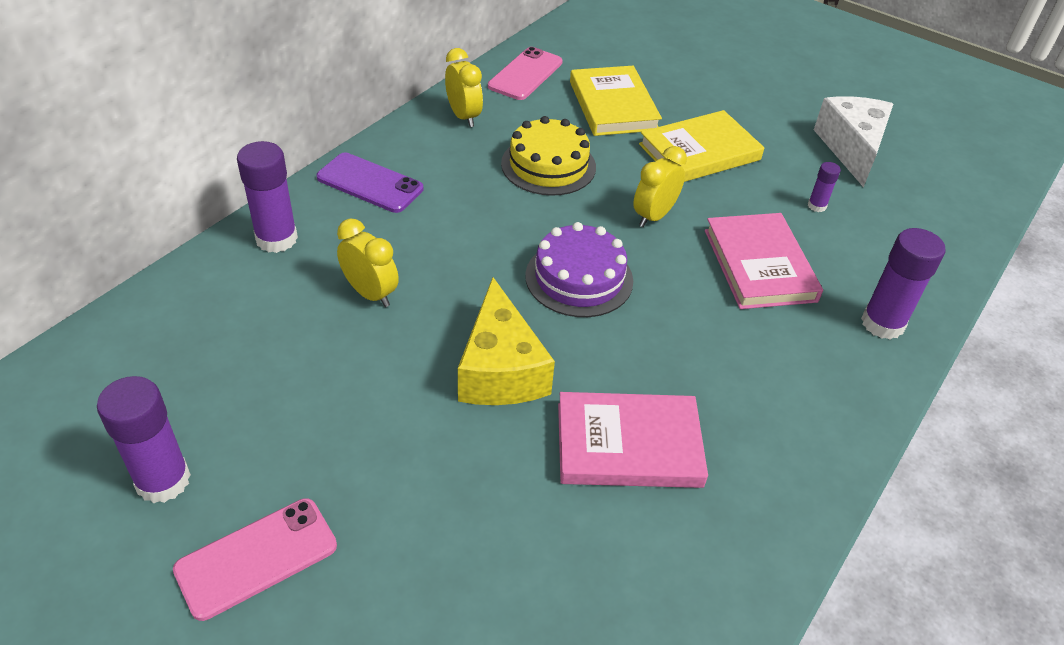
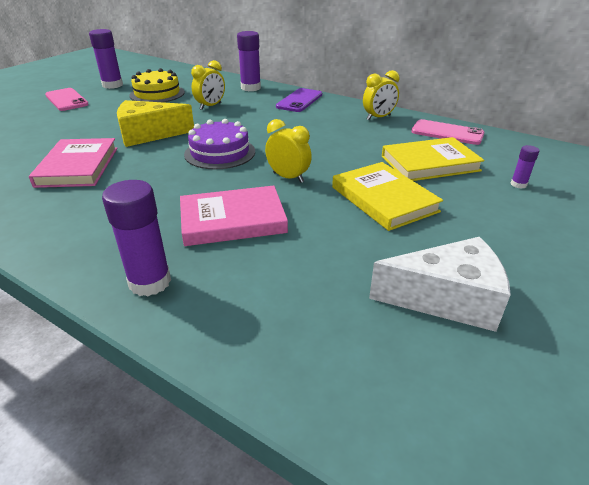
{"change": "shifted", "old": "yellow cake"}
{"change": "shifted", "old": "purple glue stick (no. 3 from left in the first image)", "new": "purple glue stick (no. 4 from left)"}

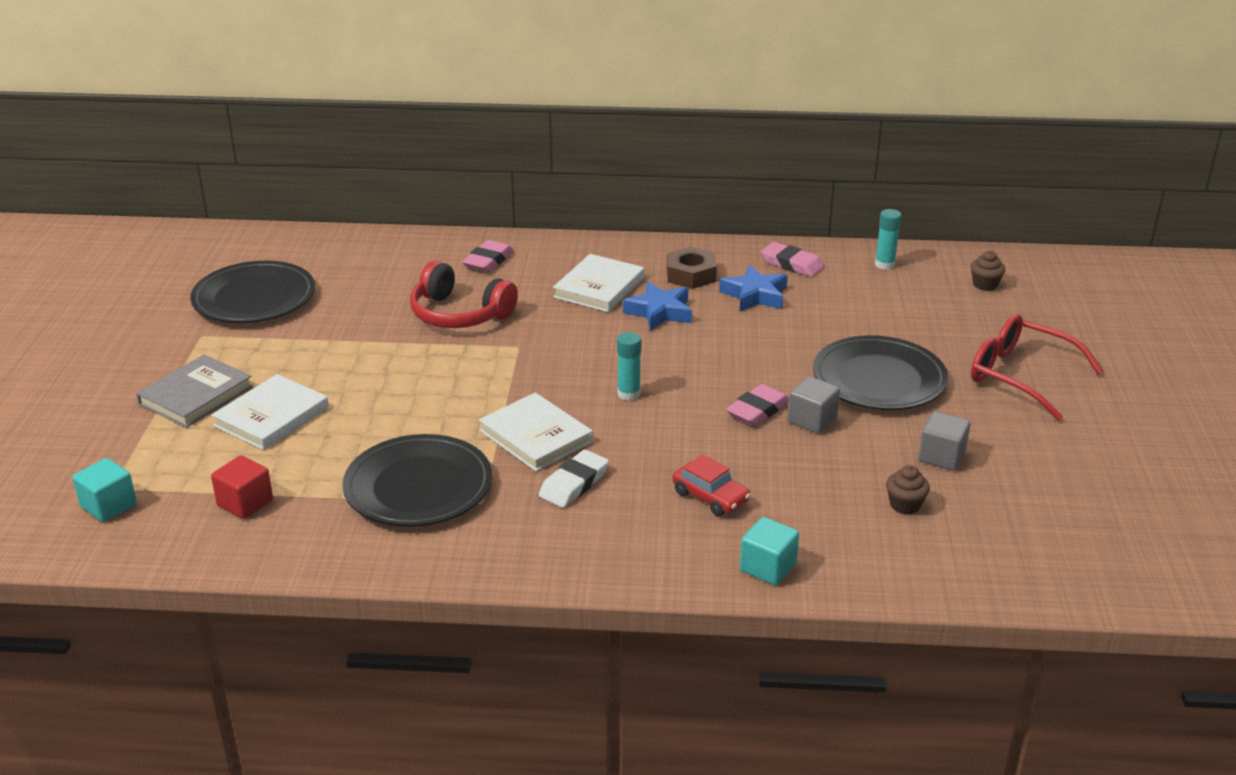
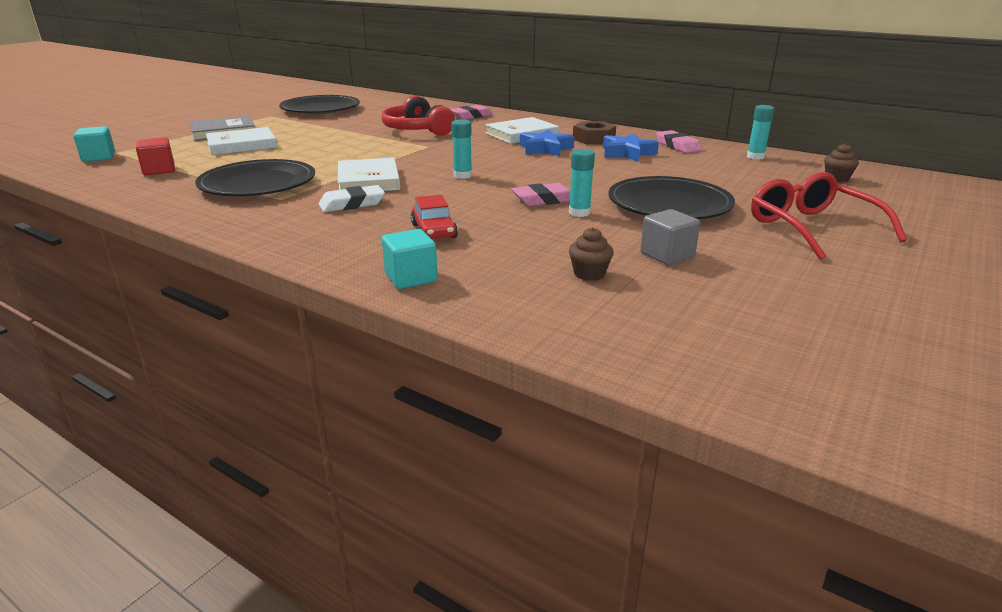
{"change": "swapped", "old": "grey cube (no. 1 from left)", "new": "turquoise glue stick (no. 2 from left)"}

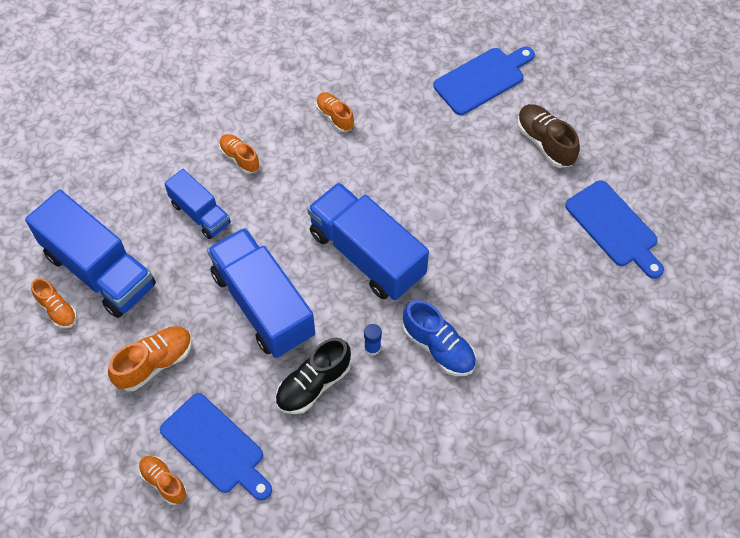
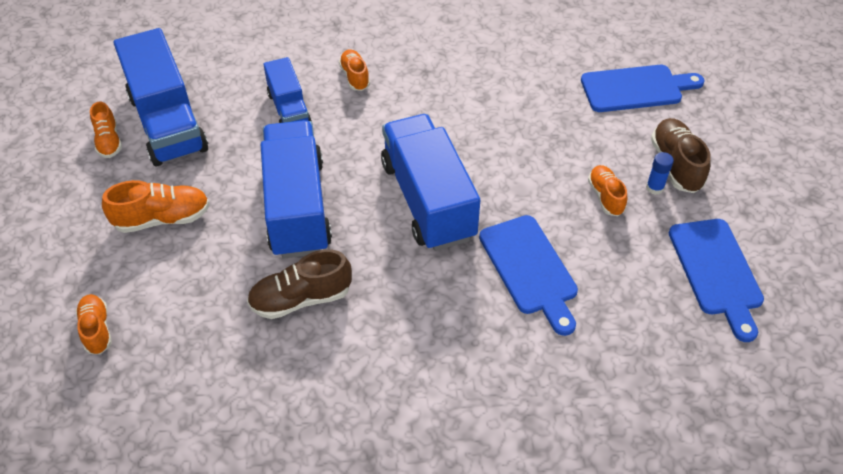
{"change": "shifted", "old": "blue cutting board (no. 1 from left)"}
{"change": "repainted", "old": "black shoe", "new": "brown shoe (no. 1 from left)"}
{"change": "shifted", "old": "orange shoe (no. 5 from left)"}
{"change": "shifted", "old": "blue glue stick"}
{"change": "gone", "old": "blue shoe"}

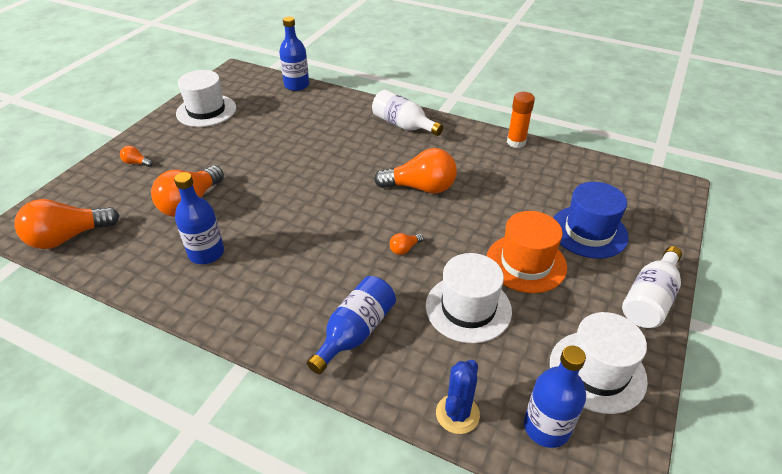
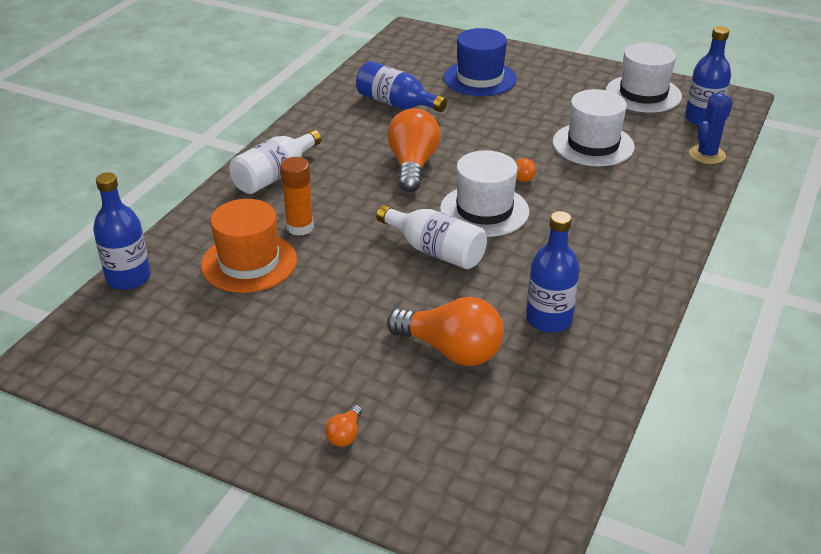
{"change": "gone", "old": "orange light bulb (no. 1 from left)"}
{"change": "shifted", "old": "white hat (no. 1 from left)"}
{"change": "shifted", "old": "blue bottle (no. 3 from left in the first image)", "new": "blue bottle (no. 2 from left)"}
{"change": "rotated", "old": "blue cactus", "degrees": -75}
{"change": "shifted", "old": "orange hat"}
{"change": "shifted", "old": "orange glue stick"}
{"change": "shifted", "old": "white bottle (no. 2 from left)"}

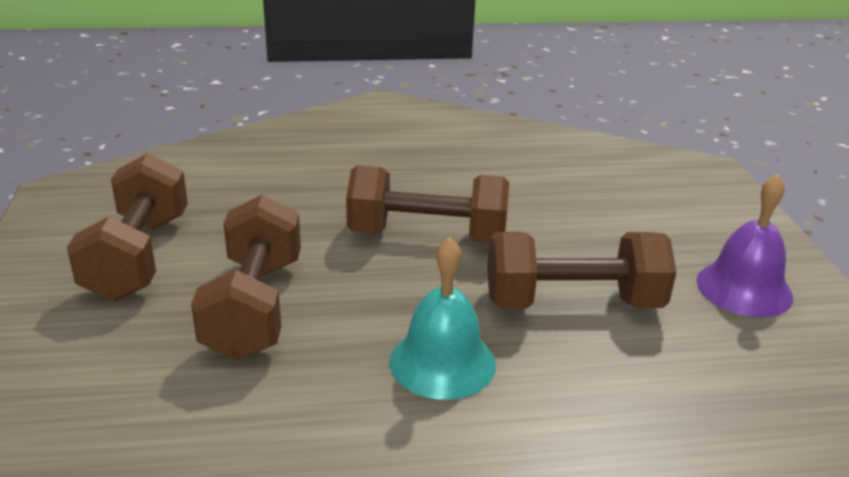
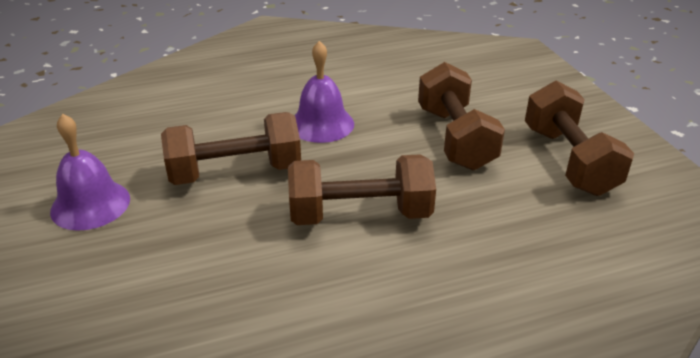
{"change": "repainted", "old": "turquoise bell", "new": "purple bell (no. 2 from left)"}

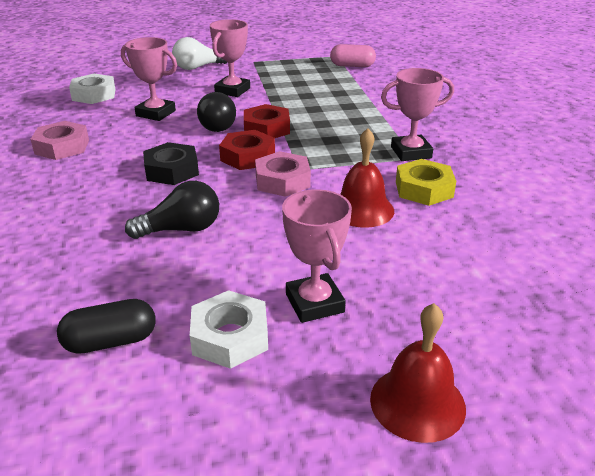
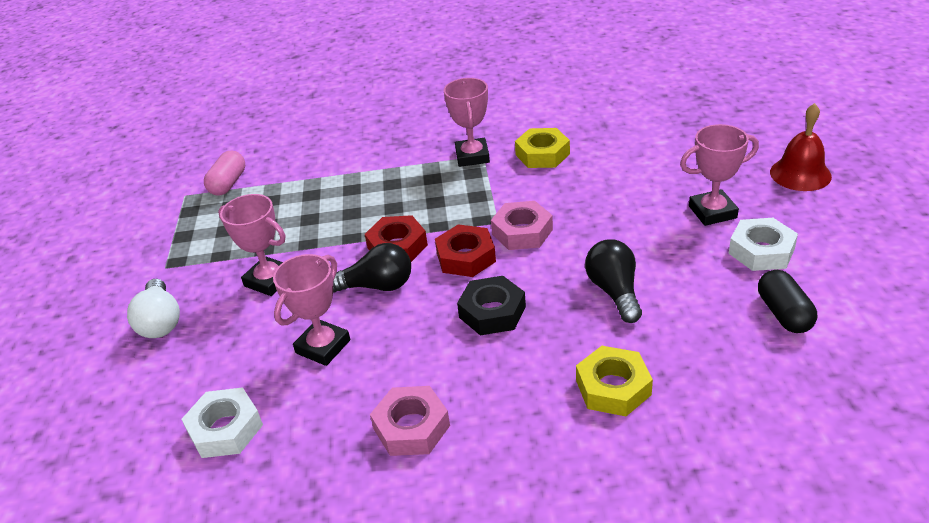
{"change": "gone", "old": "red bell (no. 1 from left)"}
{"change": "new", "new": "yellow nut (no. 2 from left)"}

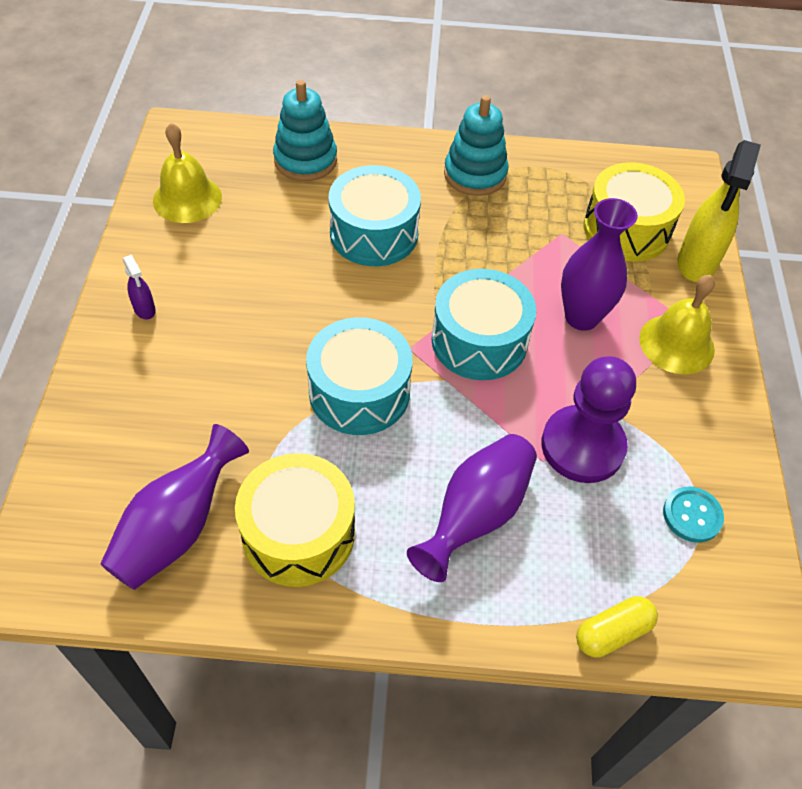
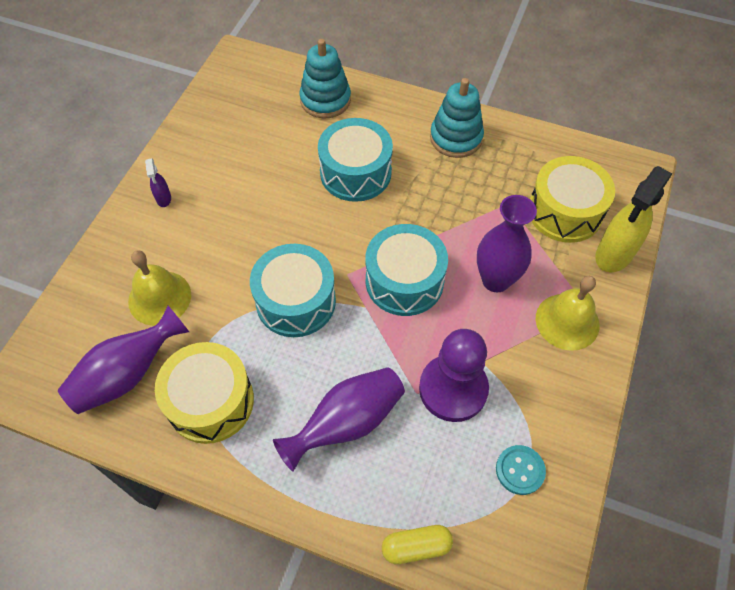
{"change": "shifted", "old": "yellow bell (no. 1 from left)"}

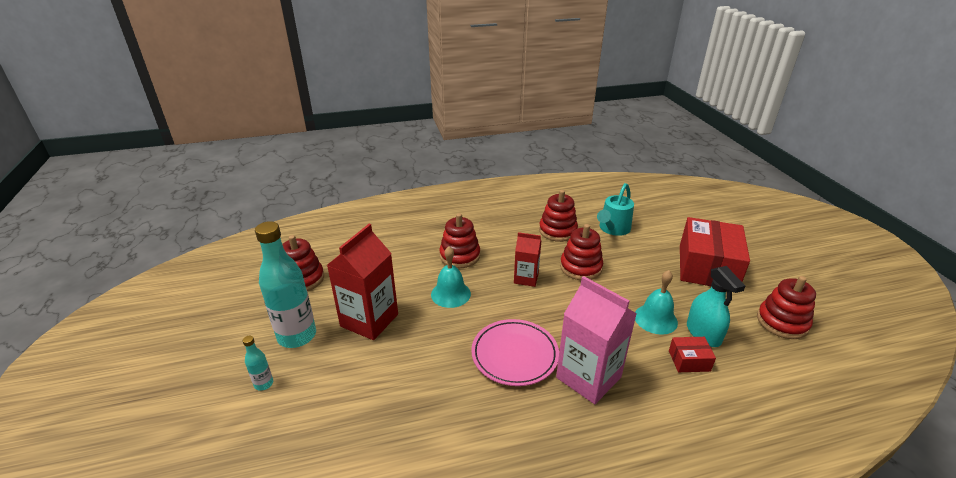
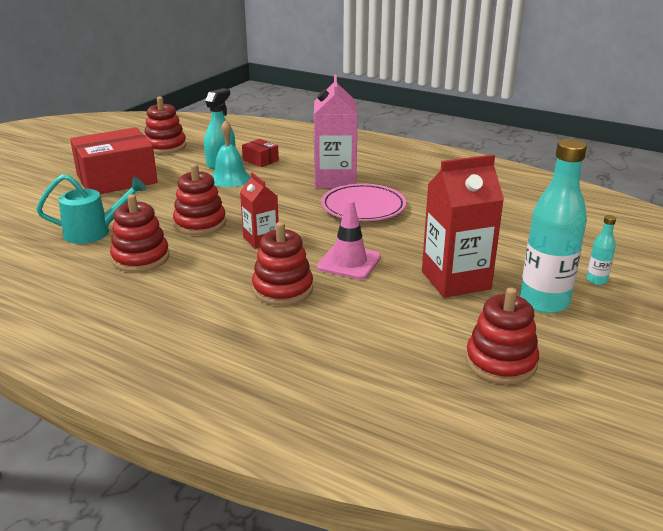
{"change": "swapped", "old": "turquoise bell (no. 1 from left)", "new": "pink traffic cone"}

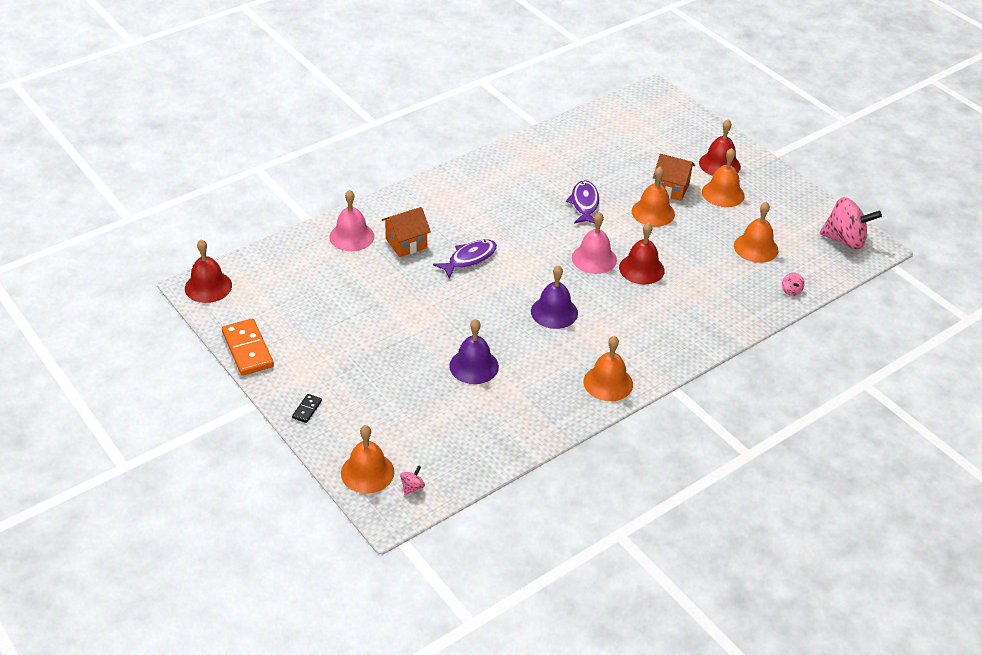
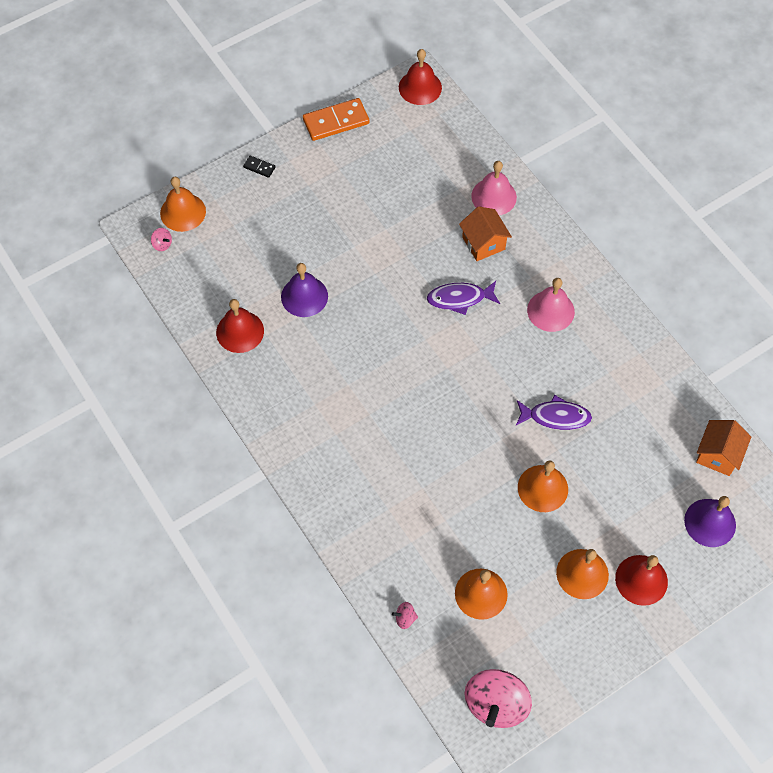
{"change": "rotated", "old": "purple fish (no. 1 from left)", "degrees": 120}
{"change": "shifted", "old": "purple bell (no. 2 from left)"}
{"change": "shifted", "old": "pink bell (no. 2 from left)"}
{"change": "gone", "old": "orange bell (no. 2 from left)"}
{"change": "shifted", "old": "red bell (no. 2 from left in the first image)", "new": "red bell (no. 1 from left)"}
{"change": "shifted", "old": "orange house (no. 2 from left)"}

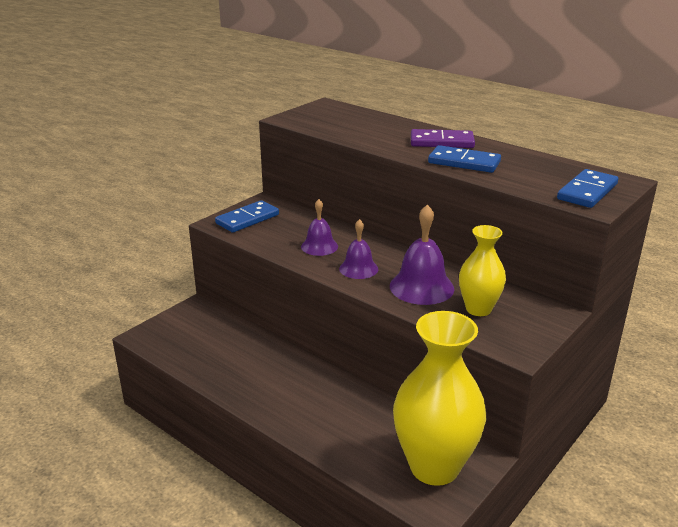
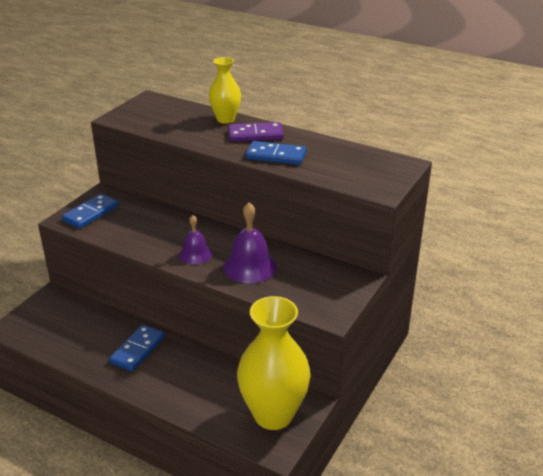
{"change": "gone", "old": "purple bell (no. 1 from left)"}
{"change": "shifted", "old": "yellow vase (no. 2 from left in the first image)", "new": "yellow vase (no. 1 from left)"}
{"change": "shifted", "old": "blue domino (no. 3 from left in the first image)", "new": "blue domino (no. 2 from left)"}

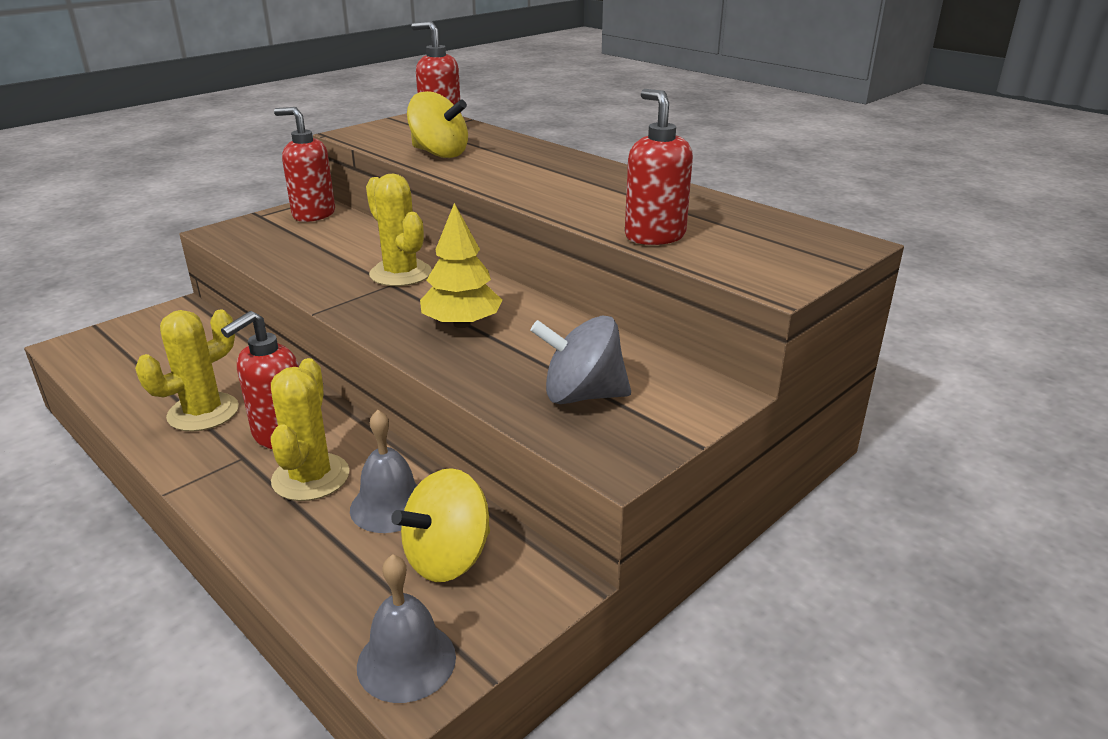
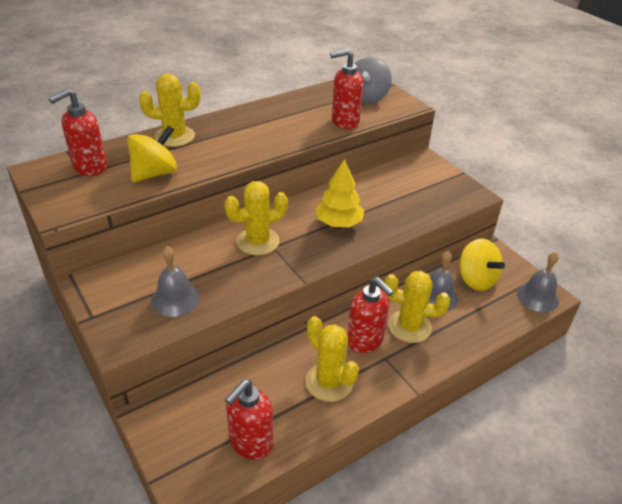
{"change": "shifted", "old": "red soap dispenser (no. 2 from left)"}
{"change": "shifted", "old": "grey spinning top"}
{"change": "new", "new": "yellow cactus (no. 1 from left)"}
{"change": "new", "new": "grey bell (no. 1 from left)"}

